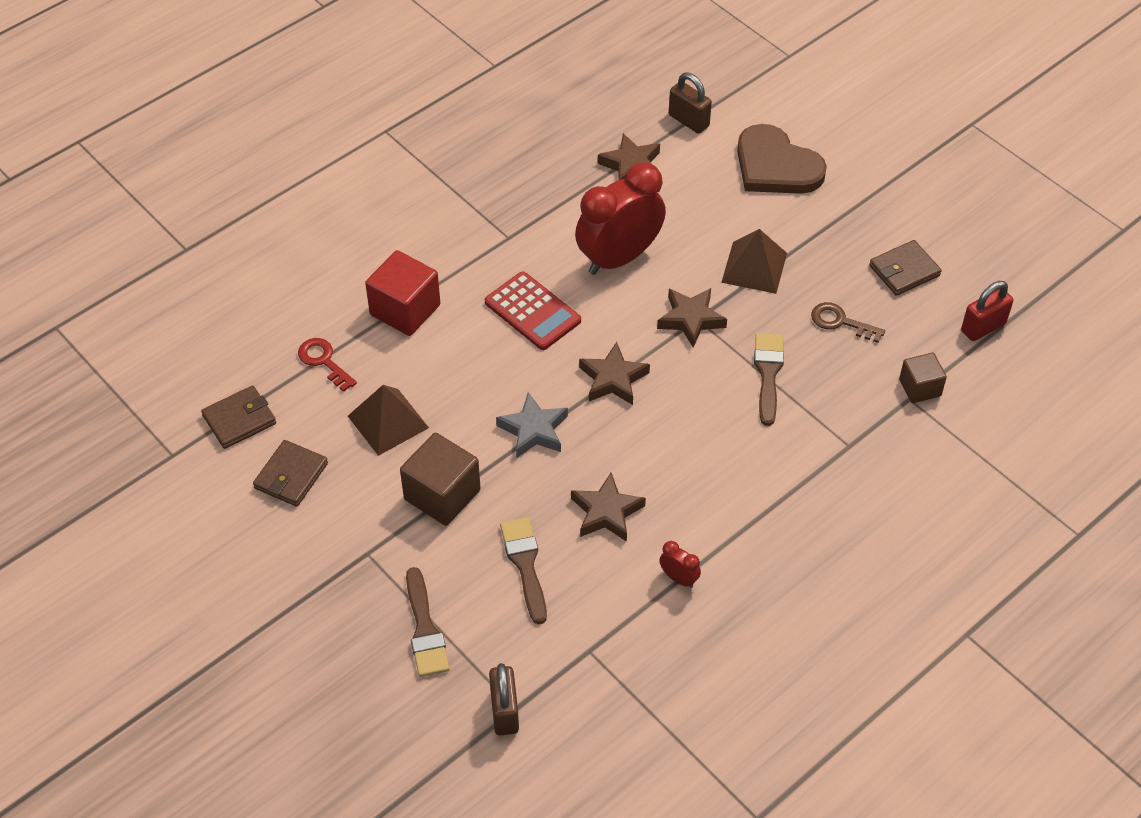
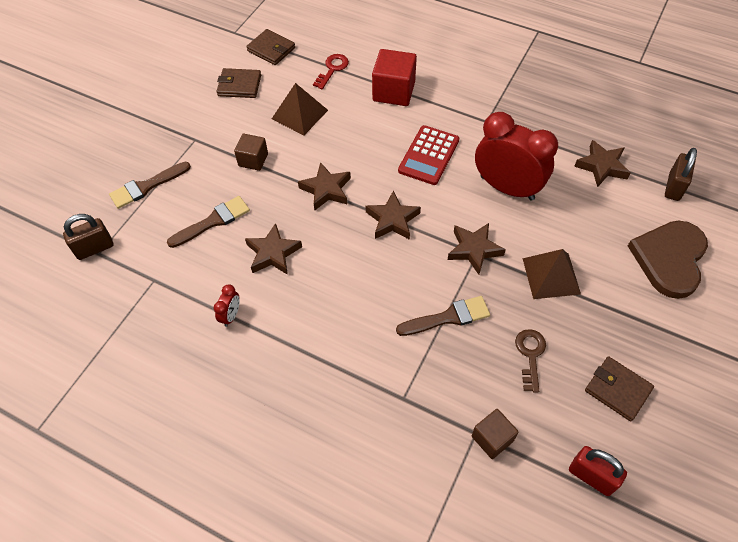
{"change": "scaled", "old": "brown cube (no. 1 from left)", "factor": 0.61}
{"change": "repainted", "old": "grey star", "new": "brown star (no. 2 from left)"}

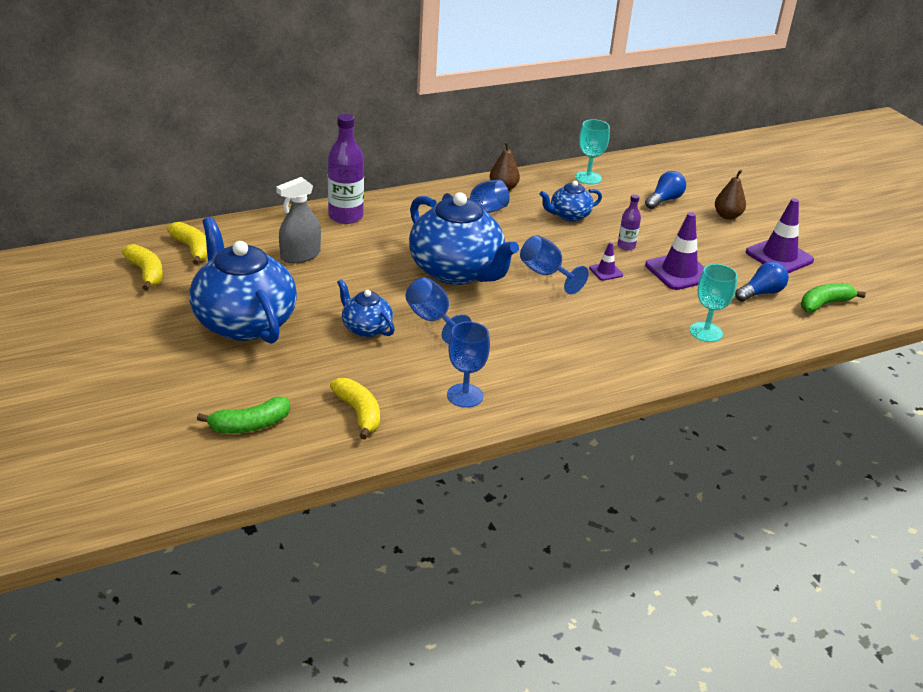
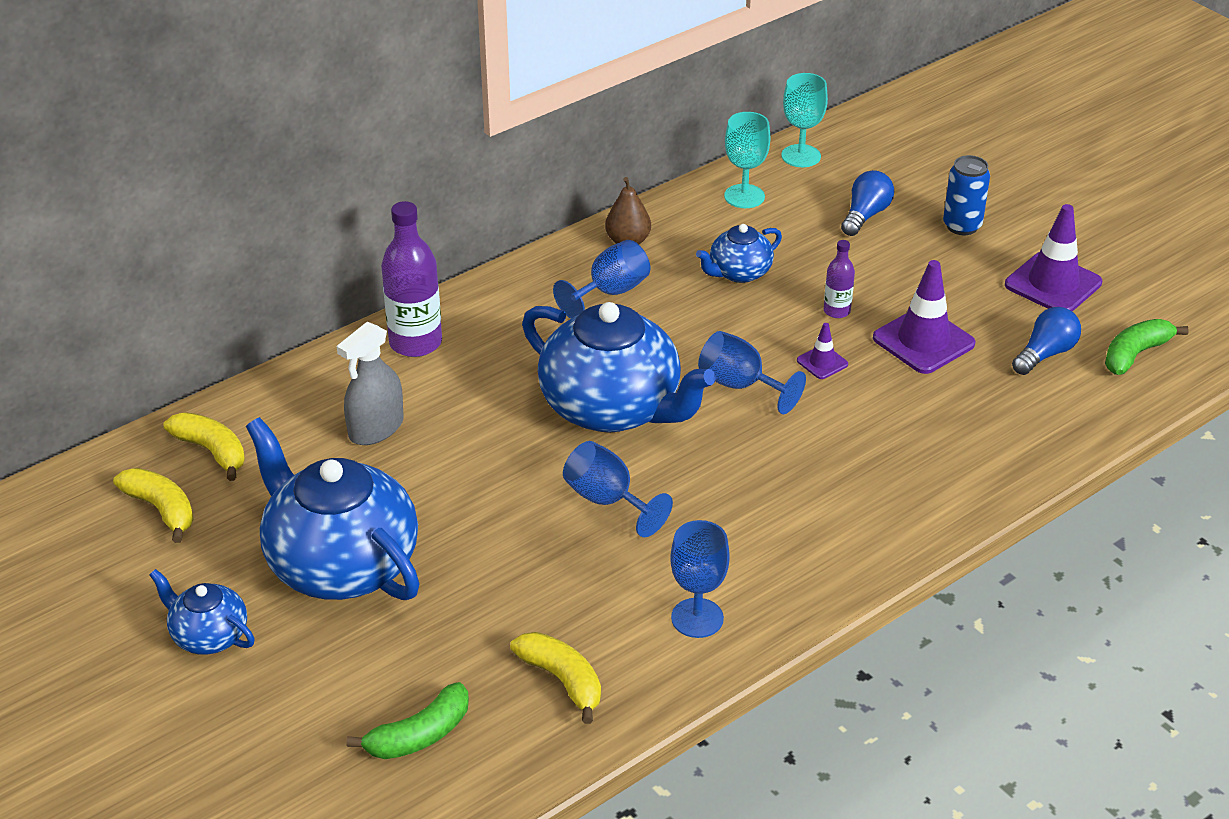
{"change": "shifted", "old": "blue teapot (no. 2 from left in the first image)", "new": "blue teapot (no. 1 from left)"}
{"change": "shifted", "old": "turquoise goblet (no. 2 from left)"}
{"change": "swapped", "old": "brown pear (no. 2 from left)", "new": "blue can"}

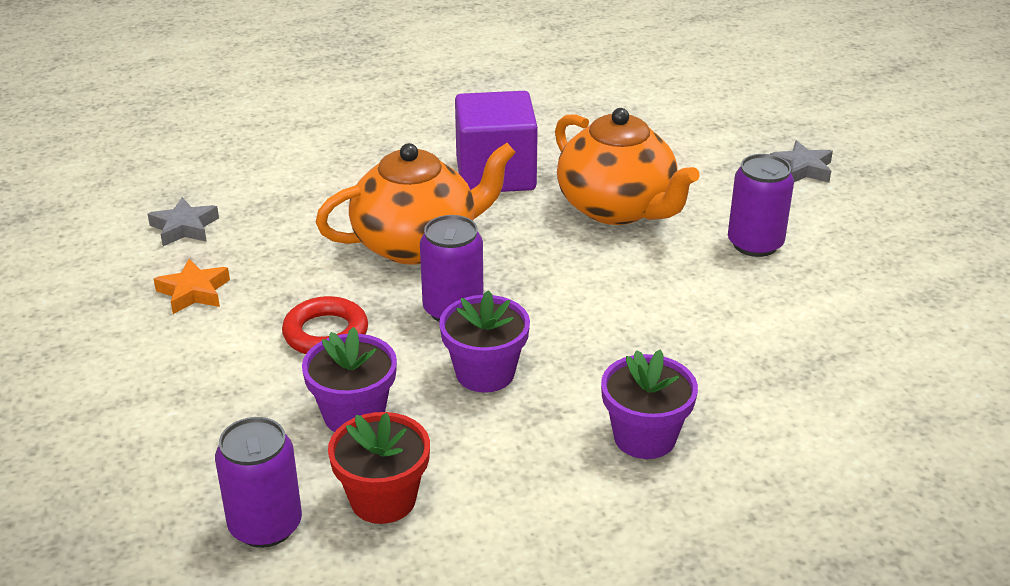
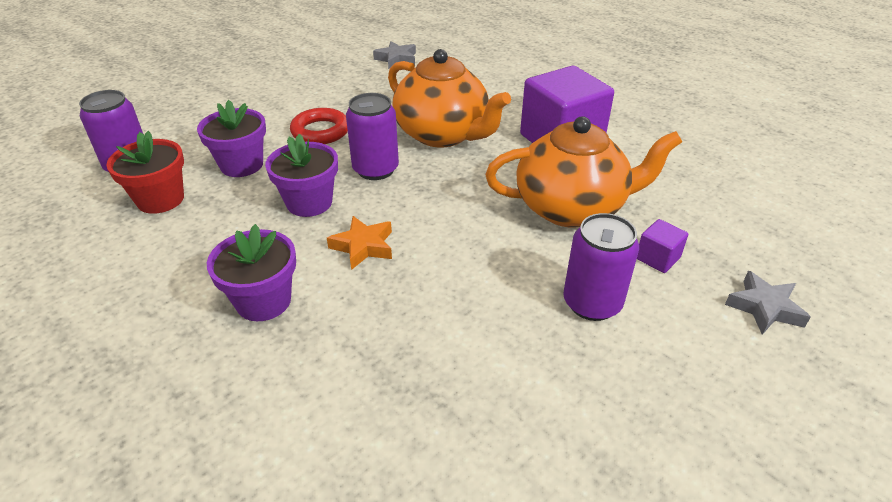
{"change": "shifted", "old": "orange star"}
{"change": "rotated", "old": "orange teapot (no. 2 from left)", "degrees": -120}
{"change": "new", "new": "purple cube (no. 2 from left)"}

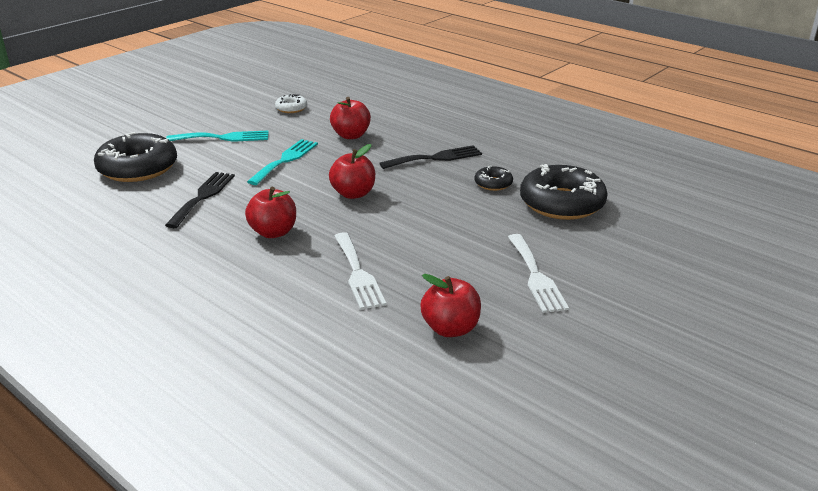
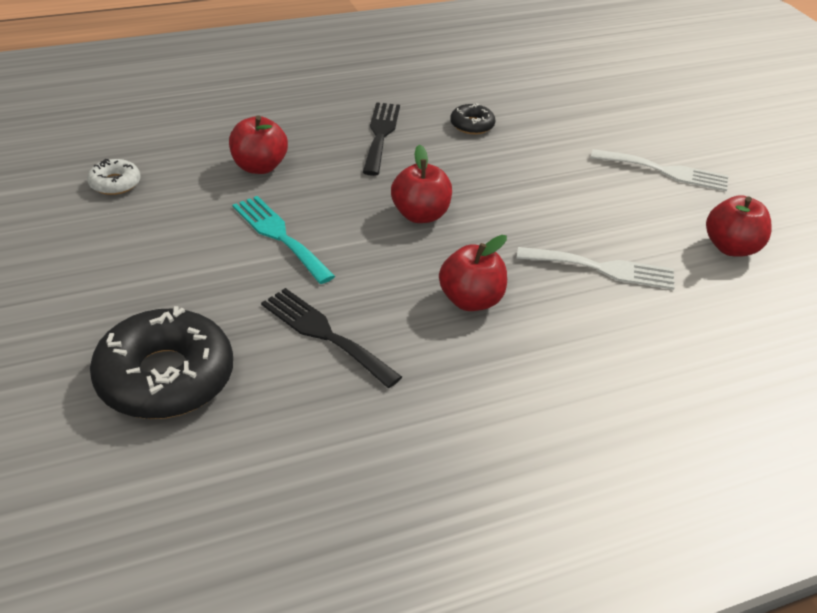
{"change": "gone", "old": "turquoise fork (no. 1 from left)"}
{"change": "gone", "old": "black donut (no. 3 from left)"}

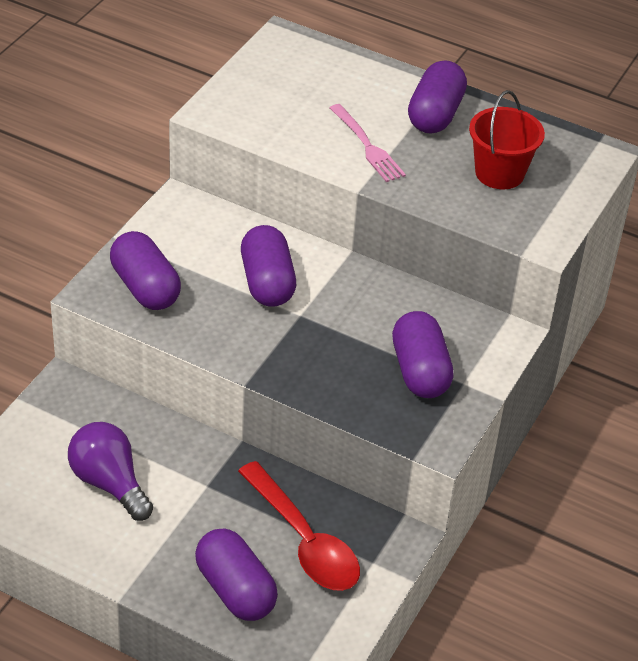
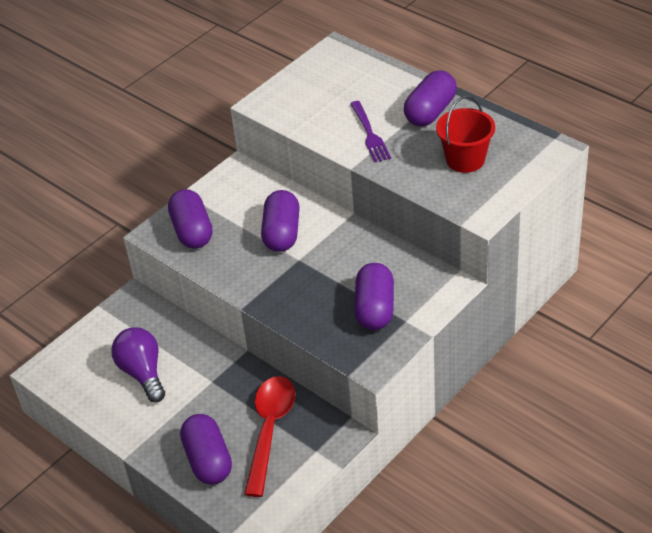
{"change": "rotated", "old": "red spoon", "degrees": -150}
{"change": "repainted", "old": "pink fork", "new": "purple fork"}

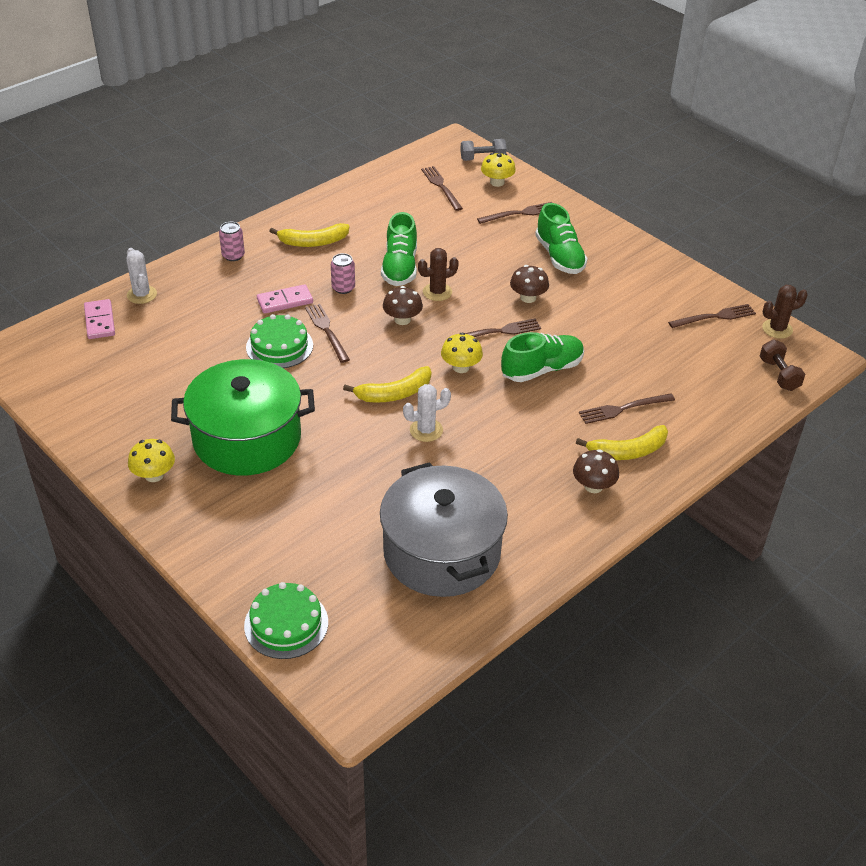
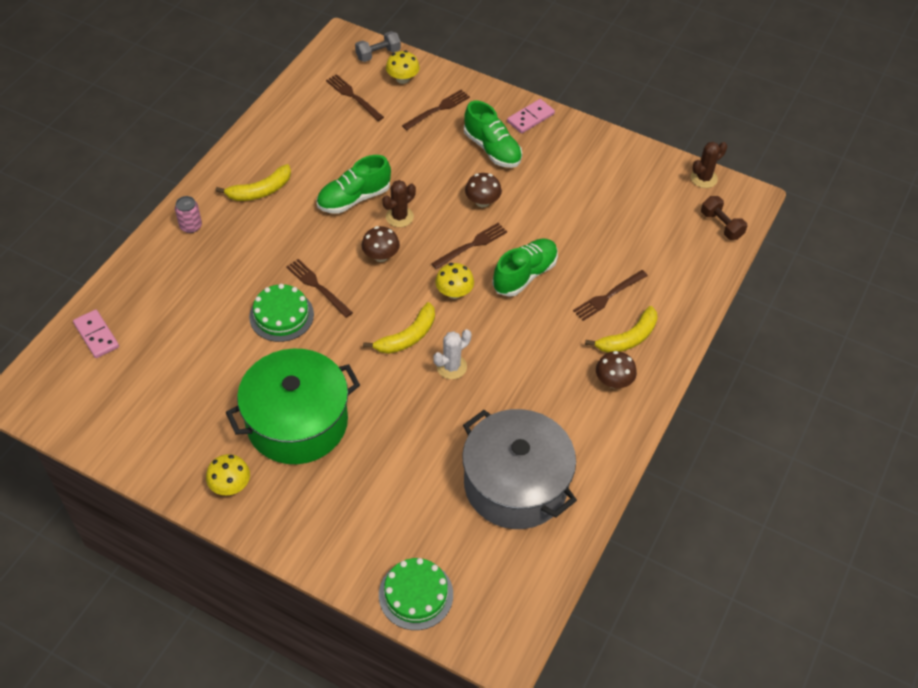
{"change": "gone", "old": "white cactus (no. 1 from left)"}
{"change": "shifted", "old": "pink domino (no. 2 from left)"}
{"change": "gone", "old": "pink can (no. 2 from left)"}
{"change": "rotated", "old": "green shoe (no. 1 from left)", "degrees": 75}
{"change": "gone", "old": "brown fork (no. 6 from left)"}

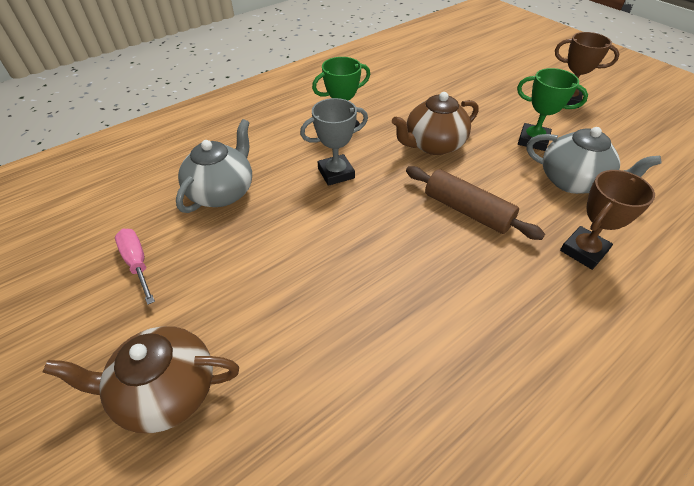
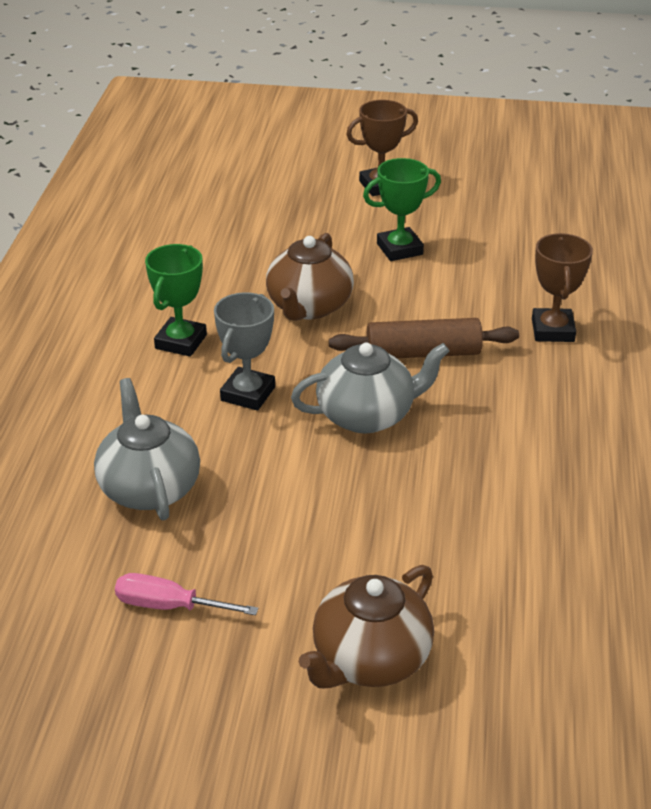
{"change": "shifted", "old": "grey teapot (no. 2 from left)"}

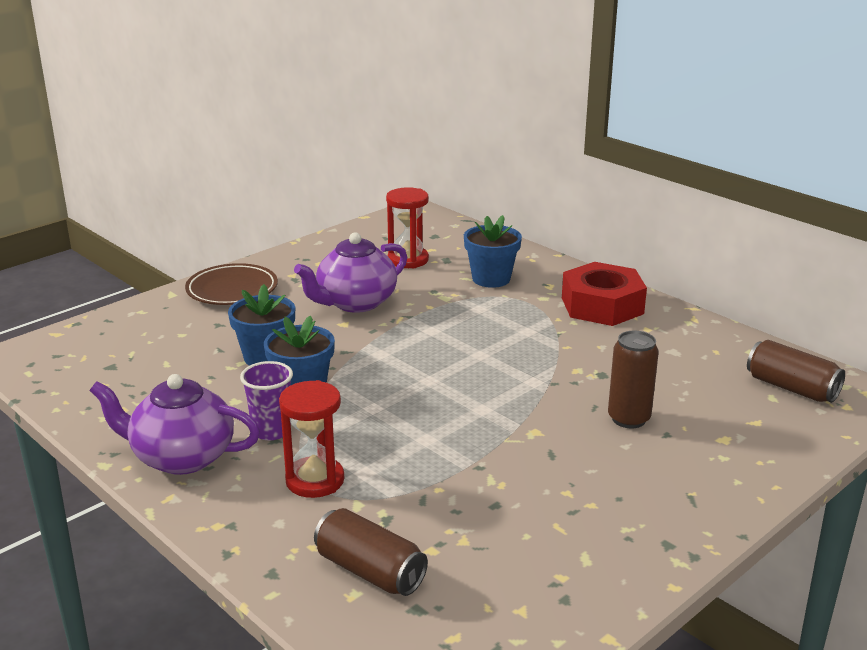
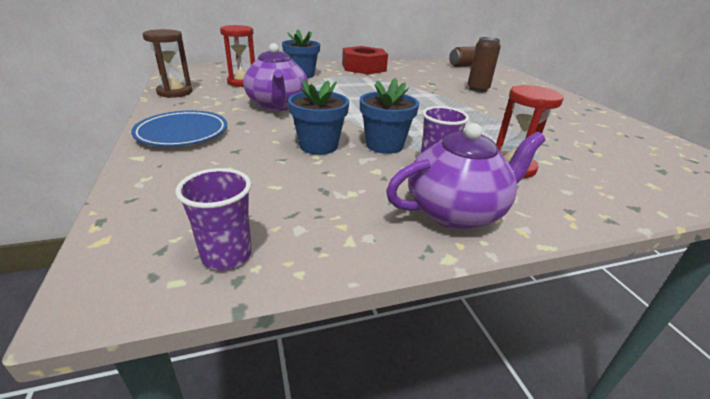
{"change": "rotated", "old": "purple teapot (no. 1 from left in the first image)", "degrees": -150}
{"change": "repainted", "old": "brown plate", "new": "blue plate"}
{"change": "gone", "old": "brown can (no. 1 from left)"}
{"change": "new", "new": "brown hourglass"}
{"change": "new", "new": "purple cup (no. 1 from left)"}

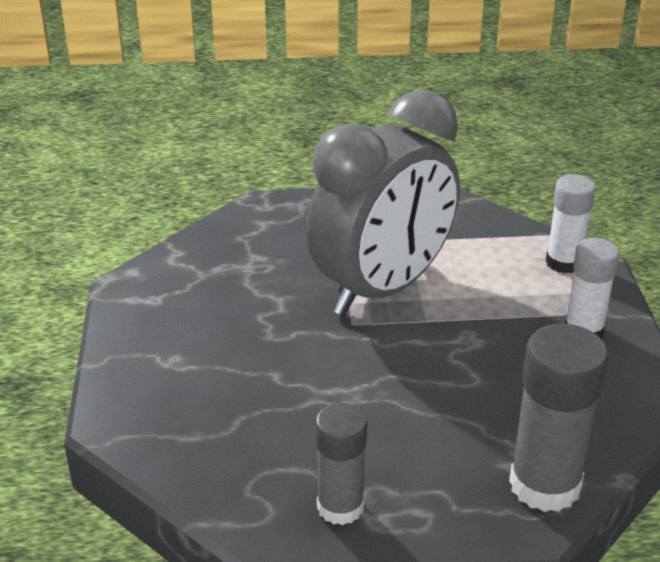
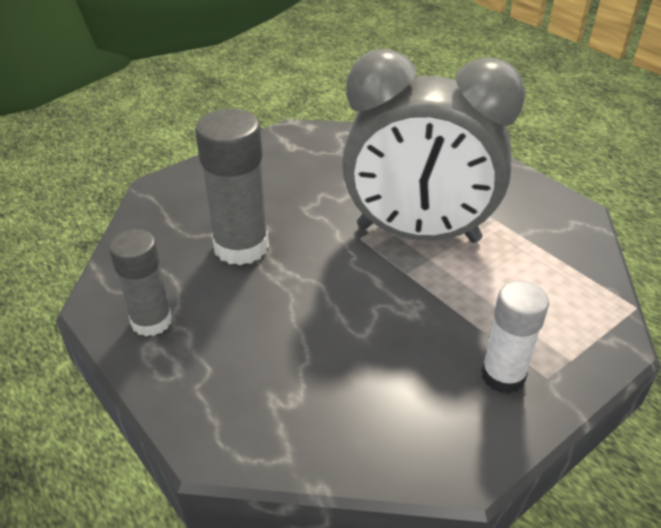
{"change": "shifted", "old": "grey glue stick (no. 2 from left)"}
{"change": "gone", "old": "white glue stick (no. 1 from left)"}

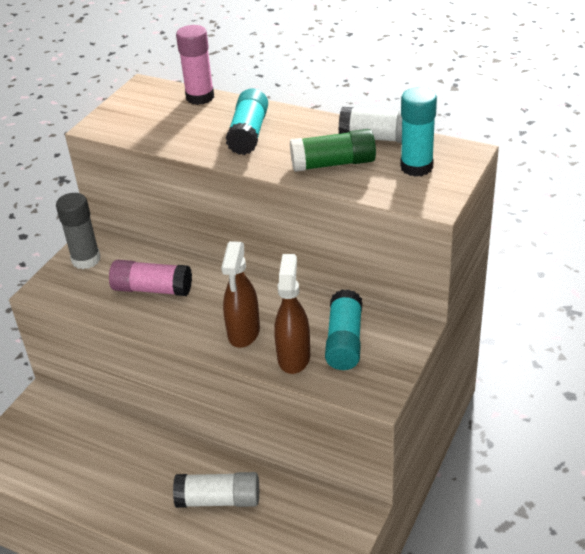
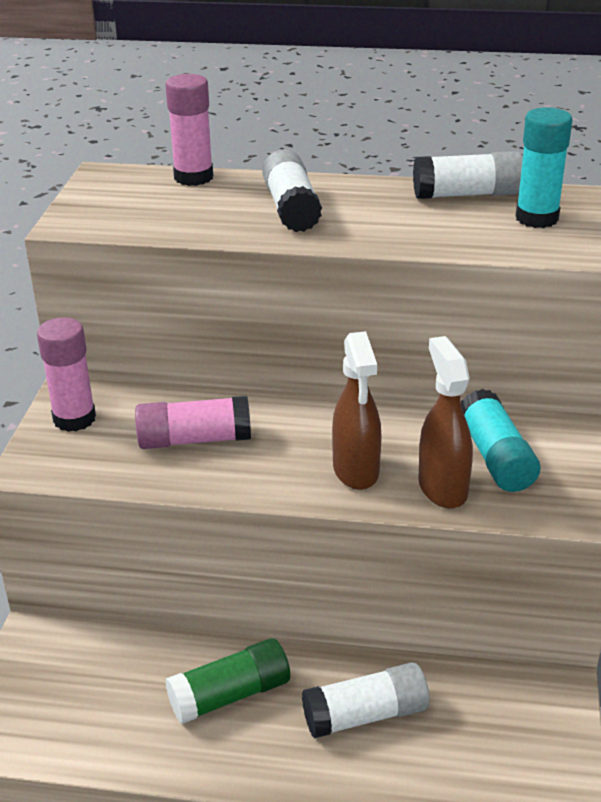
{"change": "repainted", "old": "grey glue stick", "new": "pink glue stick (no. 1 from left)"}
{"change": "repainted", "old": "turquoise glue stick (no. 1 from left)", "new": "white glue stick (no. 1 from left)"}
{"change": "shifted", "old": "green glue stick"}

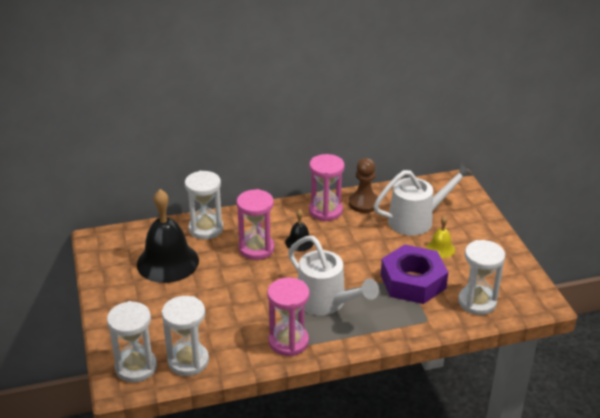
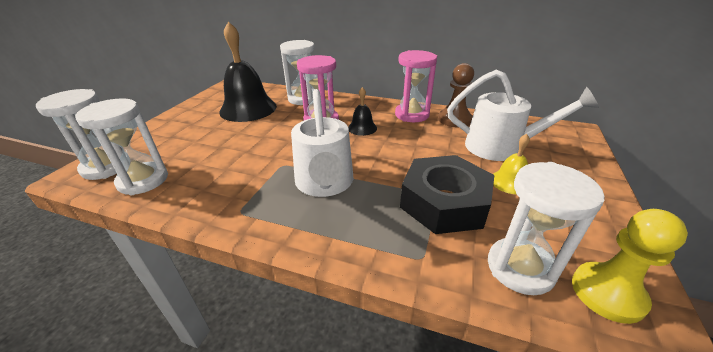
{"change": "gone", "old": "pink hourglass (no. 2 from left)"}
{"change": "repainted", "old": "purple nut", "new": "black nut"}
{"change": "new", "new": "yellow pawn"}

